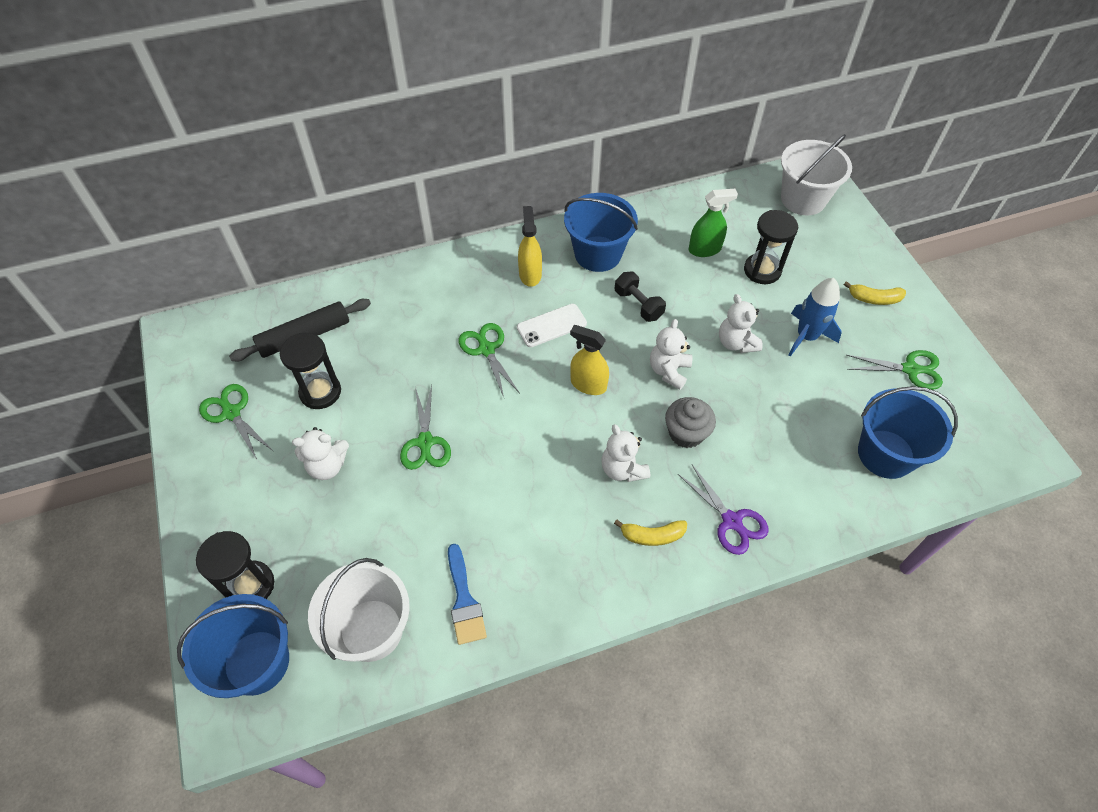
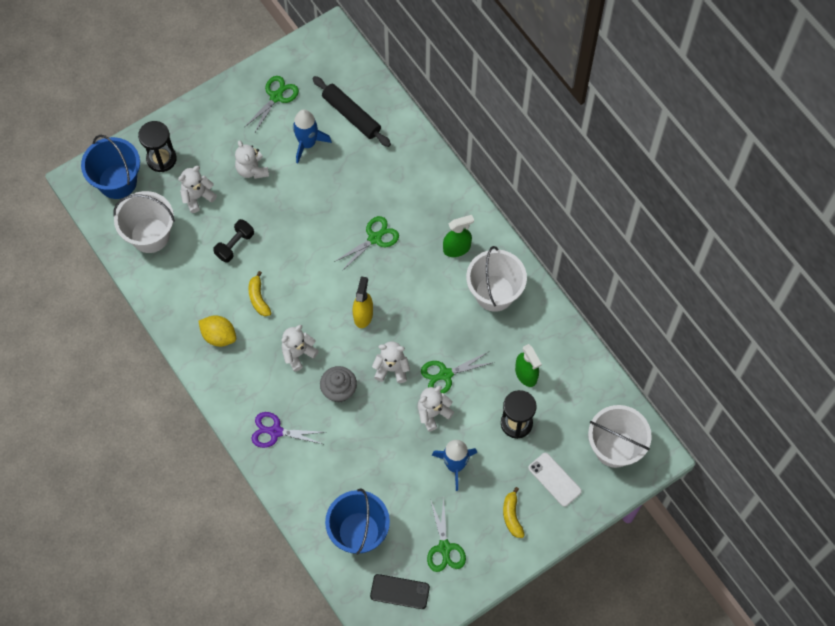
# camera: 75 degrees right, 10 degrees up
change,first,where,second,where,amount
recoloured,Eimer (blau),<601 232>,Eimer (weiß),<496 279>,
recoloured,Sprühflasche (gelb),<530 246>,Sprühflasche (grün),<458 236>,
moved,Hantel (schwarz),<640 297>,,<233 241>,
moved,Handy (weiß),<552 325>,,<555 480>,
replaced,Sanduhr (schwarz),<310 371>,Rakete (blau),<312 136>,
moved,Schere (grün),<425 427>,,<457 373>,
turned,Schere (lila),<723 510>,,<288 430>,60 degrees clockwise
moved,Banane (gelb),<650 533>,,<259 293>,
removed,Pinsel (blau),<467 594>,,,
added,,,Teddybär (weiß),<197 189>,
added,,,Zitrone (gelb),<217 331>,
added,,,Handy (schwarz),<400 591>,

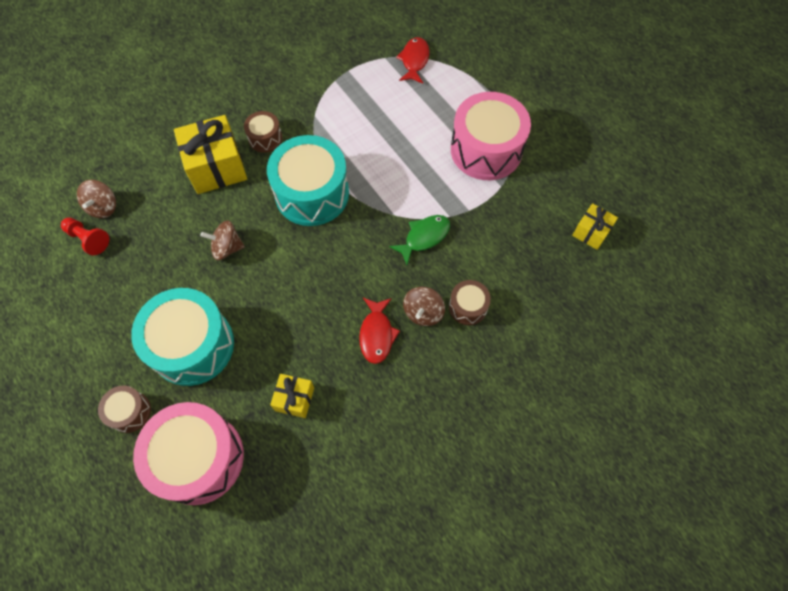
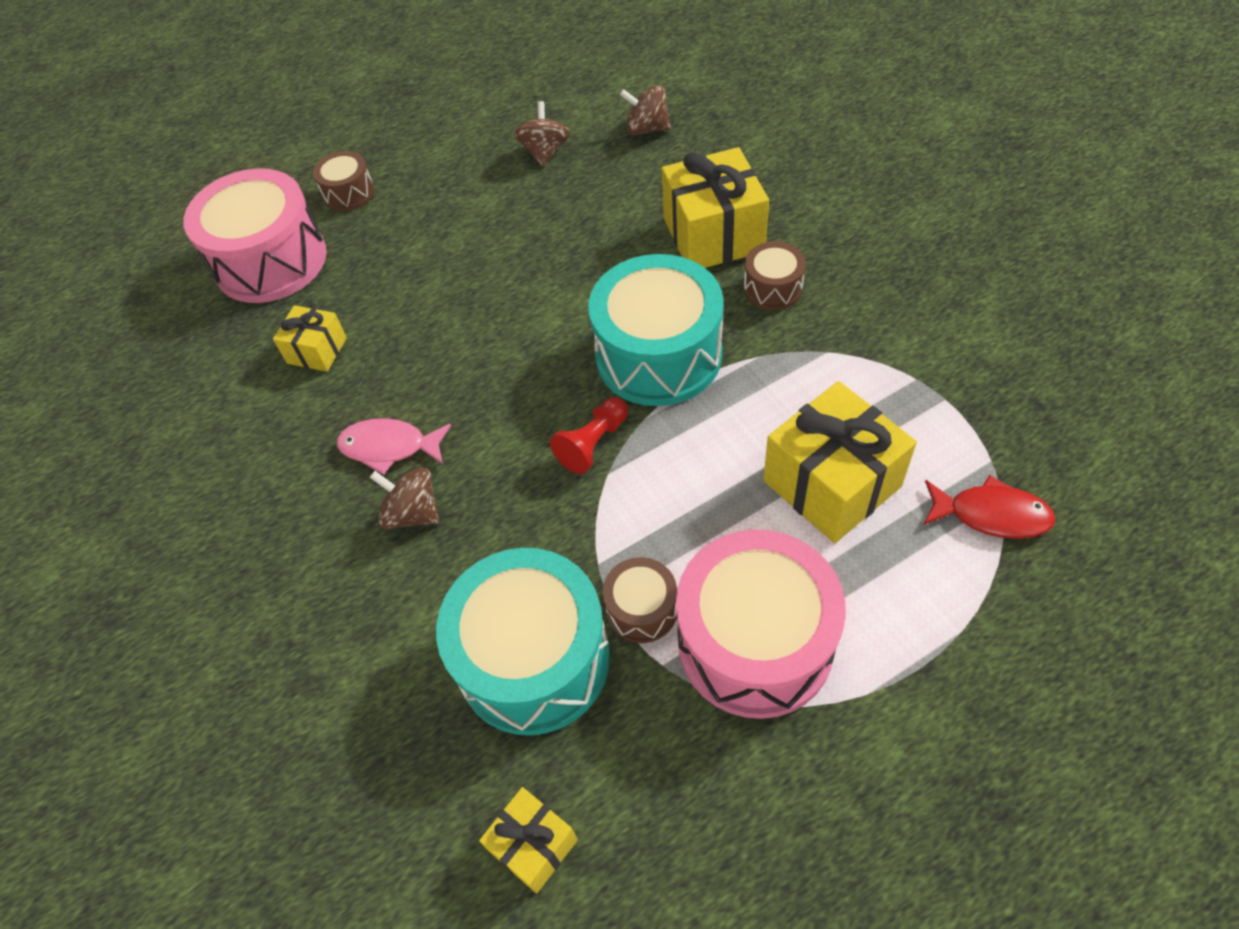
# camera: 100 degrees right, 10 degrees down
change,first,where,second,where,amount
removed,Fisch (grün),<419 240>,,,
moved,Bauer (rot),<85 236>,,<589 435>,
moved,Kreisel (braun),<222 240>,,<542 134>,
moved,Trommel (braun),<470 302>,,<640 600>,
moved,Trommel (türkis),<182 337>,,<523 641>,
recoloured,Fisch (rot),<379 331>,Fisch (rosa),<394 446>,
added,,,Geschenk (gelb),<840 462>,

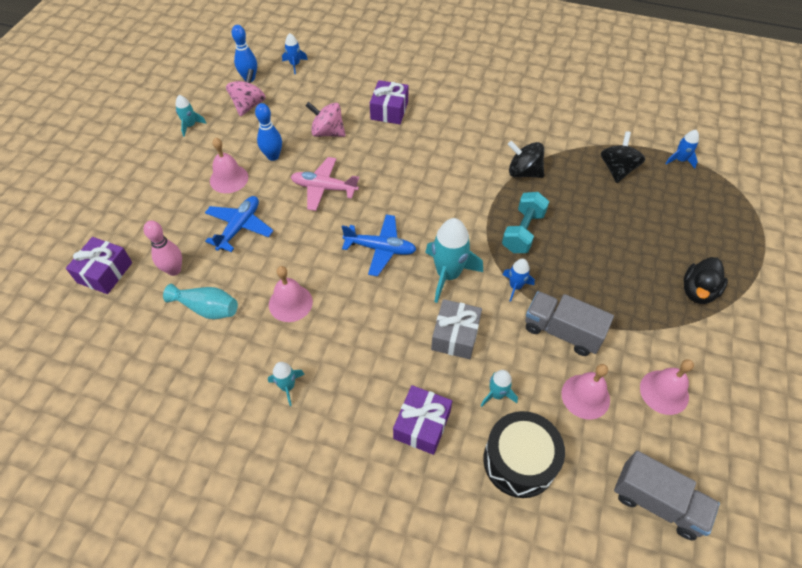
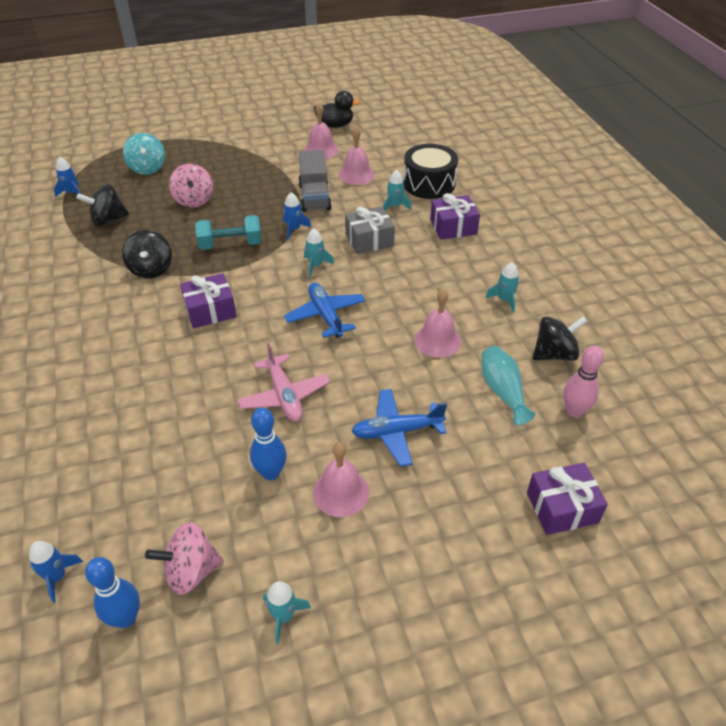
# camera: 125 degrees left, 10 degrees down
change,first,where,second,where,amount
moved,Geschenk (lila),<389 102>,,<208 300>,
moved,Kreisel (rosa),<325 119>,,<191 186>,
resized,Rakete (türkis),<454 260>,,<319 252>,x0.53
moved,Bowlingkegel (rosa),<163 248>,,<583 381>,
moved,Ente (schwarz),<706 280>,,<337 109>,
removed,Lastwagen (grau),<667 496>,,,
added,,,Kreisel (türkis),<144 154>,
added,,,Kreisel (schwarz),<560 338>,

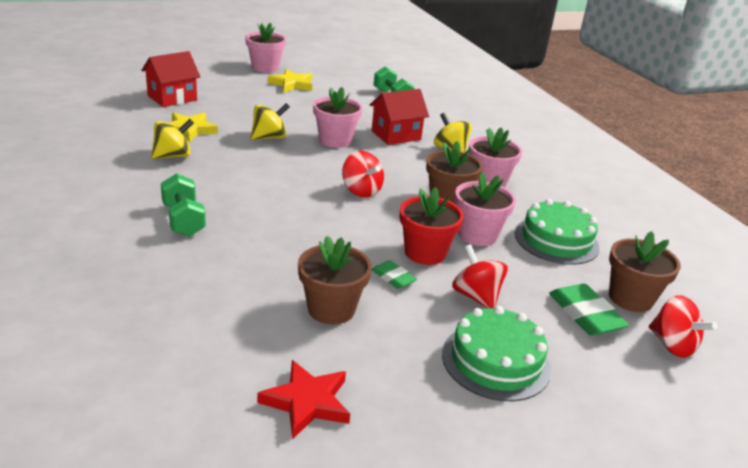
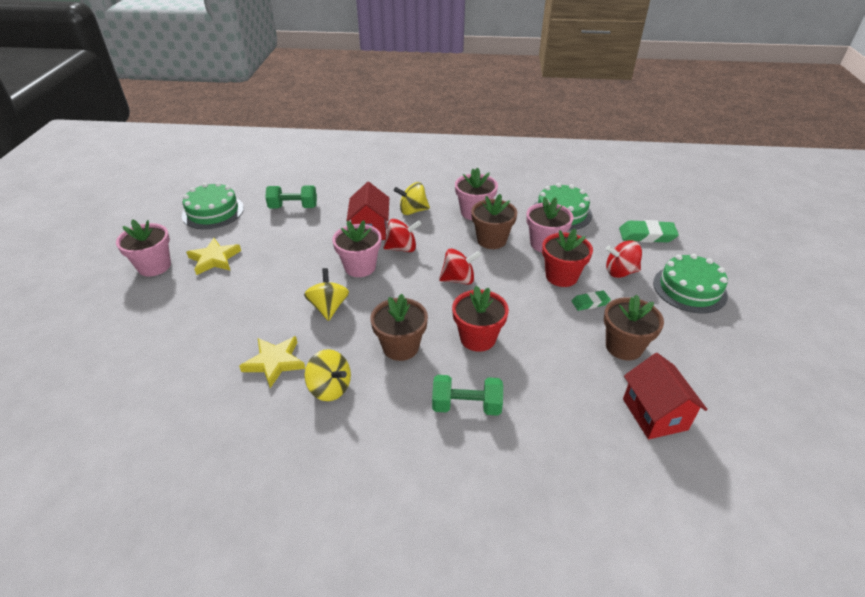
# camera: 60 degrees left, 10 degrees up
change,first,where,second,where,amount
moved,Haus (rot),<170 79>,,<665 396>,
turned,Kreisel (gelb),<172 139>,,<328 375>,135 degrees clockwise
moved,Blumentopf (braun),<645 271>,,<399 327>,
moved,Kreisel (rot),<683 326>,,<402 235>,
removed,Stern (rot),<303 399>,,,
added,,,Kuchen (grün),<213 205>,
added,,,Blumentopf (rot),<480 319>,

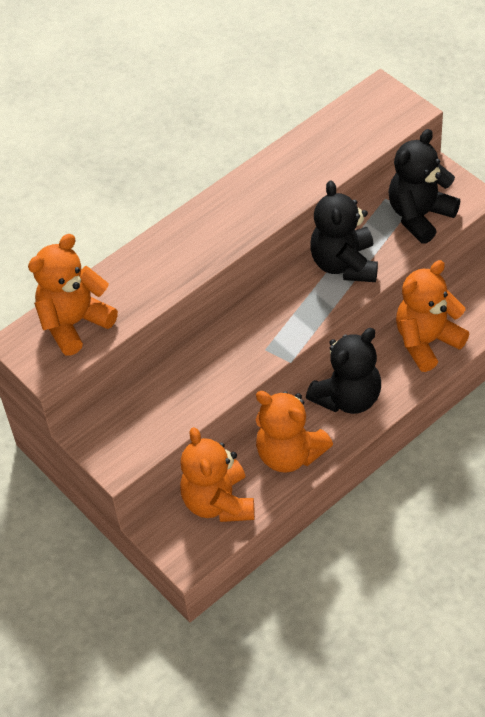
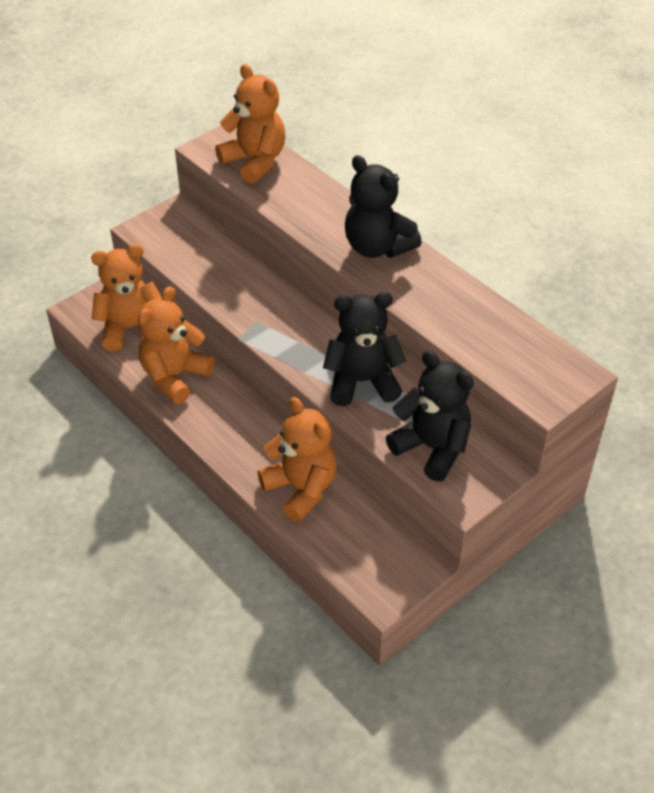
# camera: 85 degrees right, 5 degrees down
change,first,where,second,where,amount
moved,Teddybär (schwarz),<343 371>,,<383 206>,

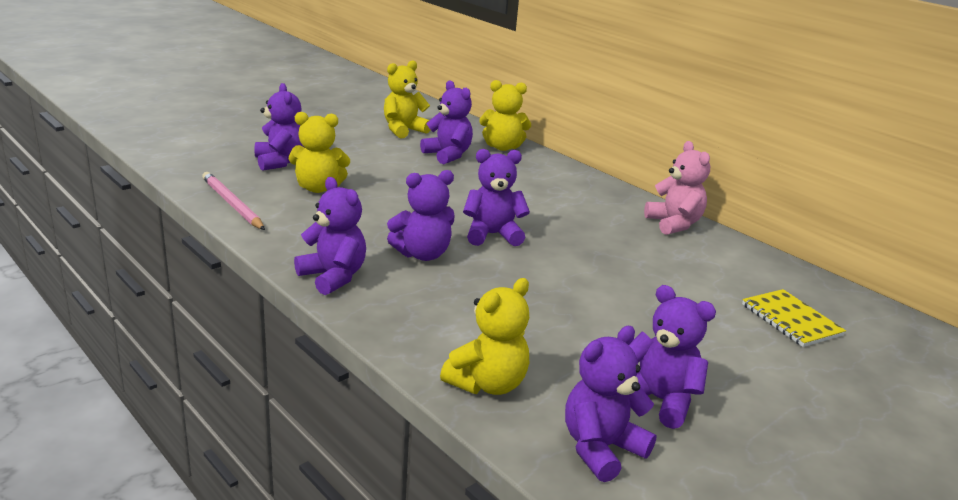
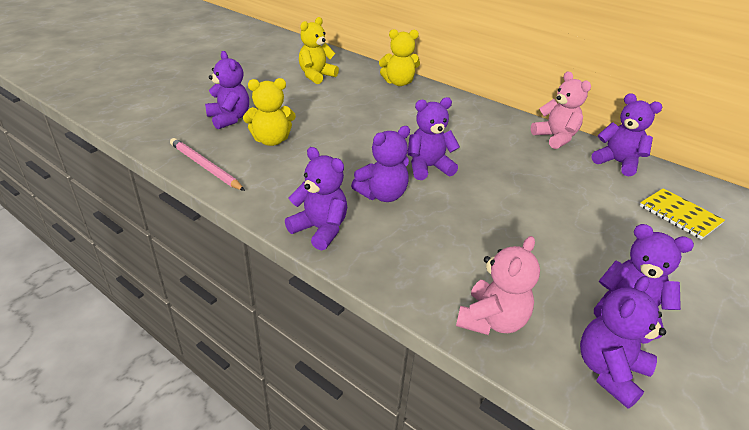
# camera: 10 degrees left, 10 degrees up
change,first,where,second,where,amount
moved,Teddybär (lila),<446 122>,,<627 134>,
recoloured,Teddybär (gelb),<484 336>,Teddybär (rosa),<498 285>,

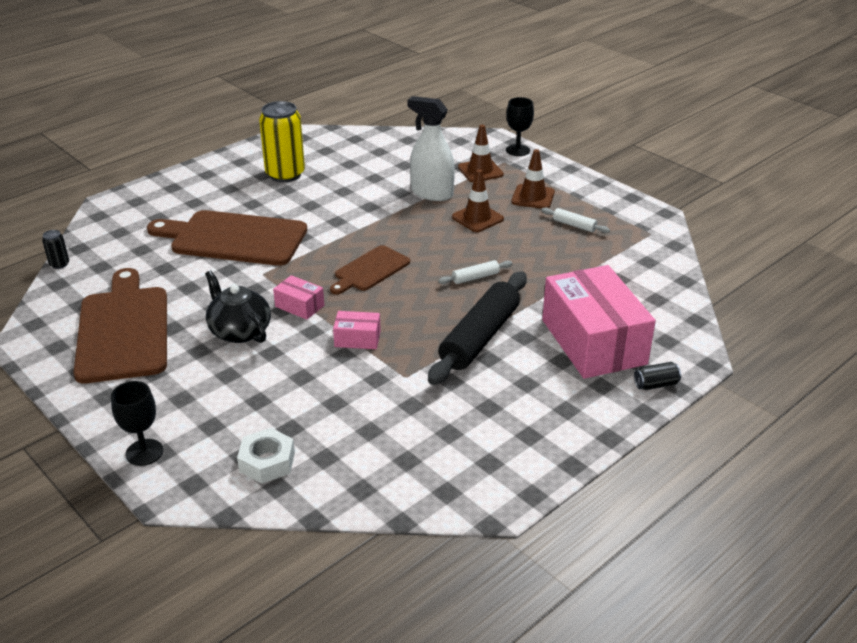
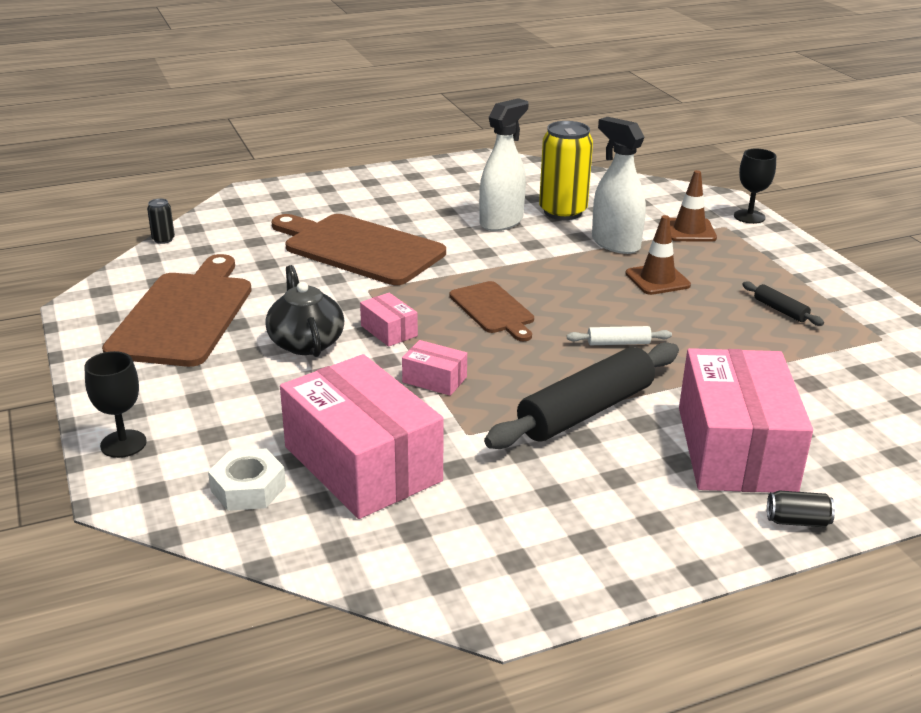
# camera: 20 degrees right, 5 degrees down
change,first,where,second,where,amount
moved,Dose (gelb),<282 141>,,<566 170>,
removed,Leitkegel (braun),<533 179>,,,
recoloured,Nudelholz (weiß),<575 220>,Nudelholz (schwarz),<783 303>,
turned,Schneidebrett (braun),<370 269>,,<491 311>,90 degrees counterclockwise
added,,,Sprühflasche (weiß),<503 164>,
added,,,Schachtel (rosa),<362 436>,

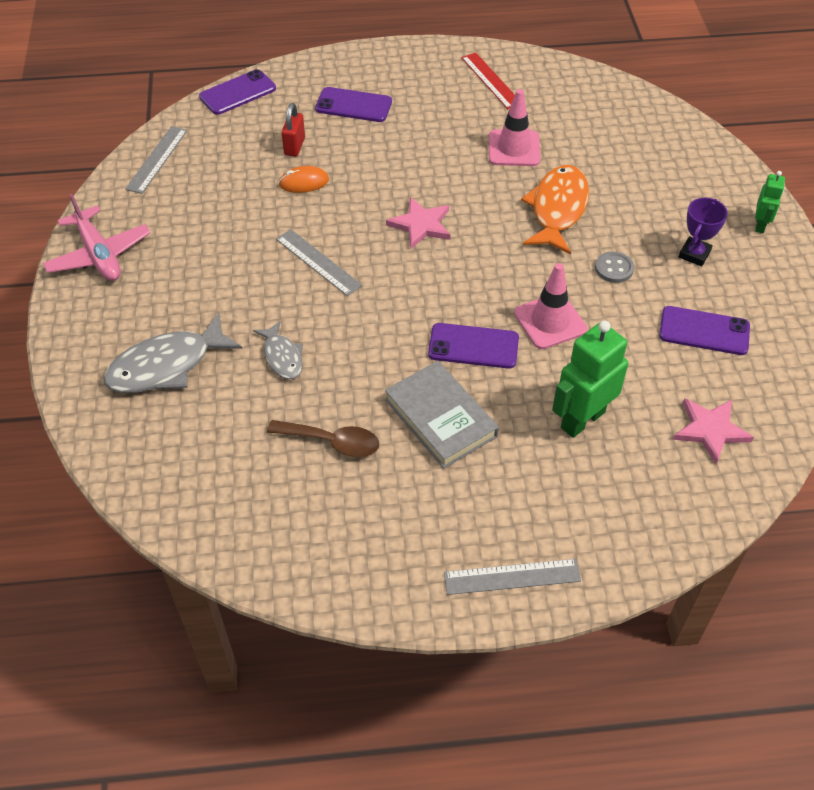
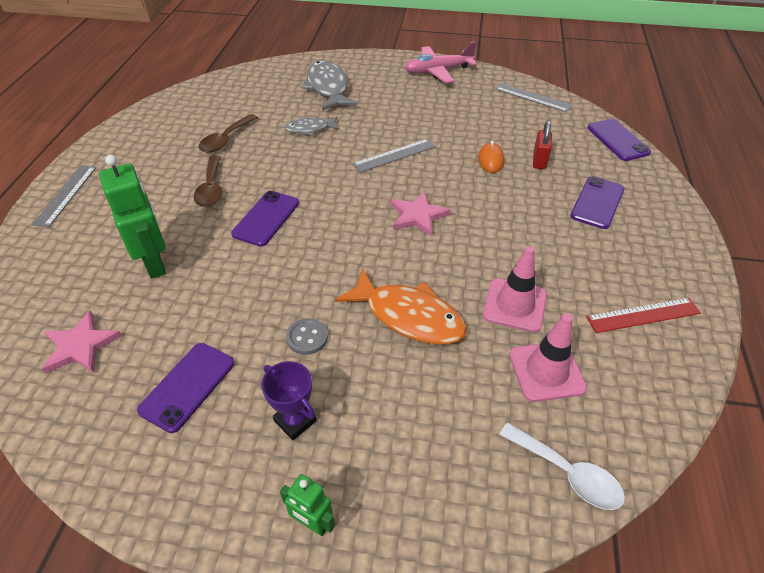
# camera: 105 degrees right, 5 degrees down
change,first,where,second,where,amount
turned,Vorhängeschloss (rot),<293 130>,,<542 144>,75 degrees clockwise
moved,Leitkegel (rosa),<550 306>,,<548 357>,
replaced,Buch (grau),<442 415>,Löffel (braun),<208 181>,
added,,,Löffel (weiß),<562 466>,

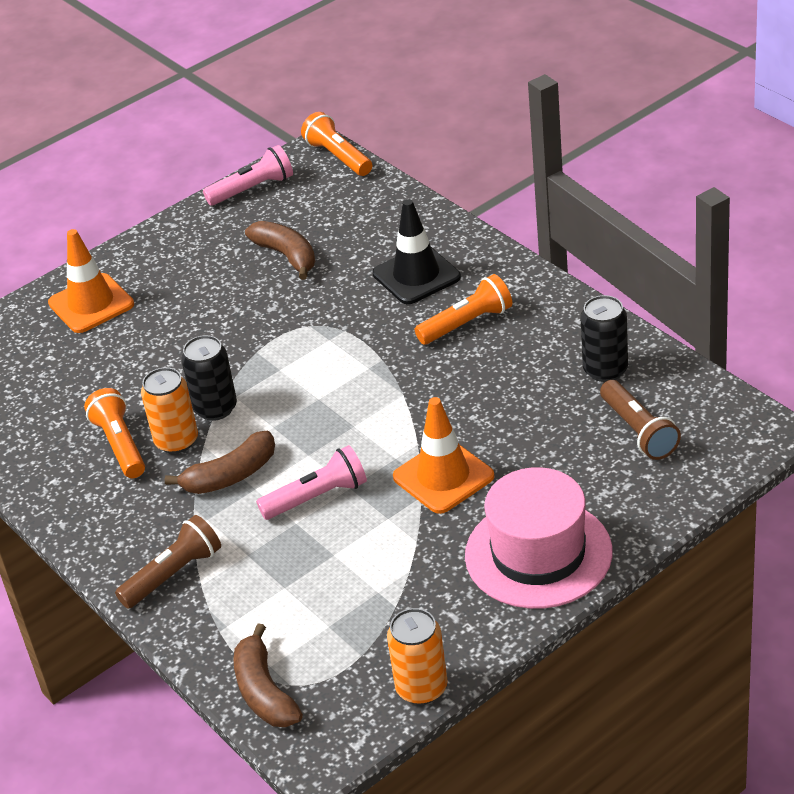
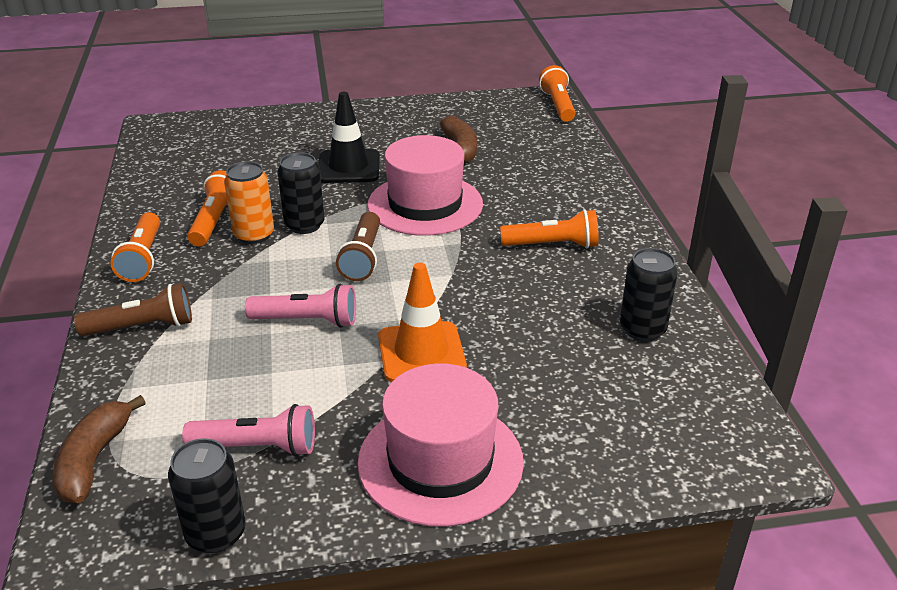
# camera: 25 degrees right, 5 degrees down
change,first,where,second,where,amount
moved,Taschenlampe (rosa),<248 175>,,<248 430>,
moved,Leitkegel (schwarz),<416 251>,,<349 137>,
removed,Leitkegel (orange),<91 281>,,,
moved,Taschenlampe (braun),<640 420>,,<358 246>,
removed,Banane (braun),<220 462>,,,
recoloured,Dose (orange),<417 656>,Dose (schwarz),<207 495>,
added,,,Hut (rosa),<425 185>,
added,,,Taschenlampe (orange),<135 247>,

